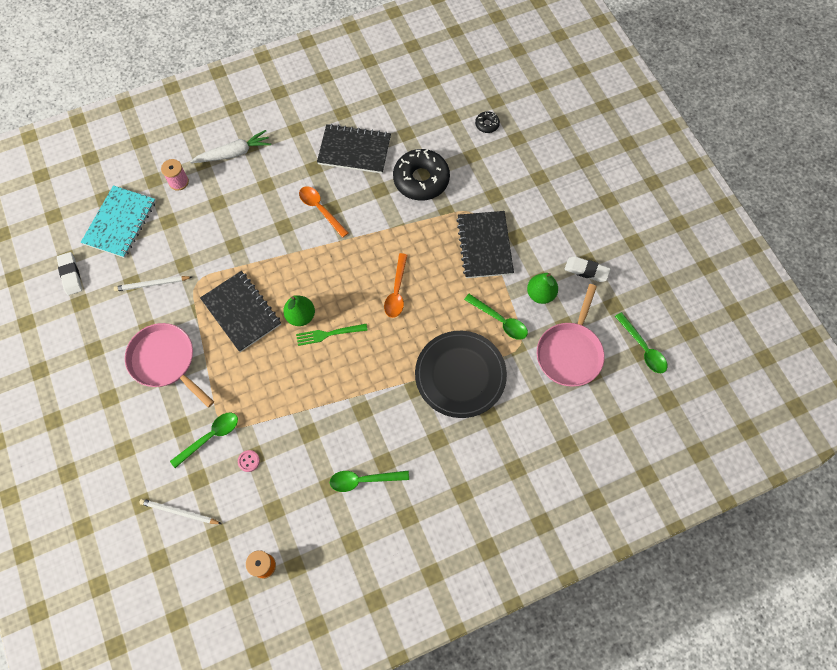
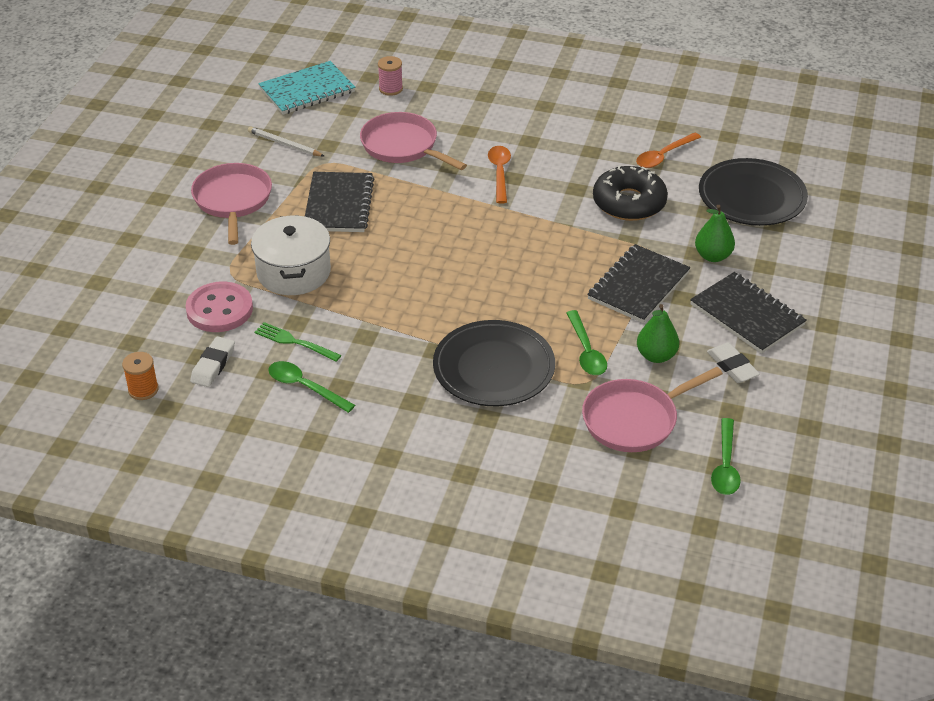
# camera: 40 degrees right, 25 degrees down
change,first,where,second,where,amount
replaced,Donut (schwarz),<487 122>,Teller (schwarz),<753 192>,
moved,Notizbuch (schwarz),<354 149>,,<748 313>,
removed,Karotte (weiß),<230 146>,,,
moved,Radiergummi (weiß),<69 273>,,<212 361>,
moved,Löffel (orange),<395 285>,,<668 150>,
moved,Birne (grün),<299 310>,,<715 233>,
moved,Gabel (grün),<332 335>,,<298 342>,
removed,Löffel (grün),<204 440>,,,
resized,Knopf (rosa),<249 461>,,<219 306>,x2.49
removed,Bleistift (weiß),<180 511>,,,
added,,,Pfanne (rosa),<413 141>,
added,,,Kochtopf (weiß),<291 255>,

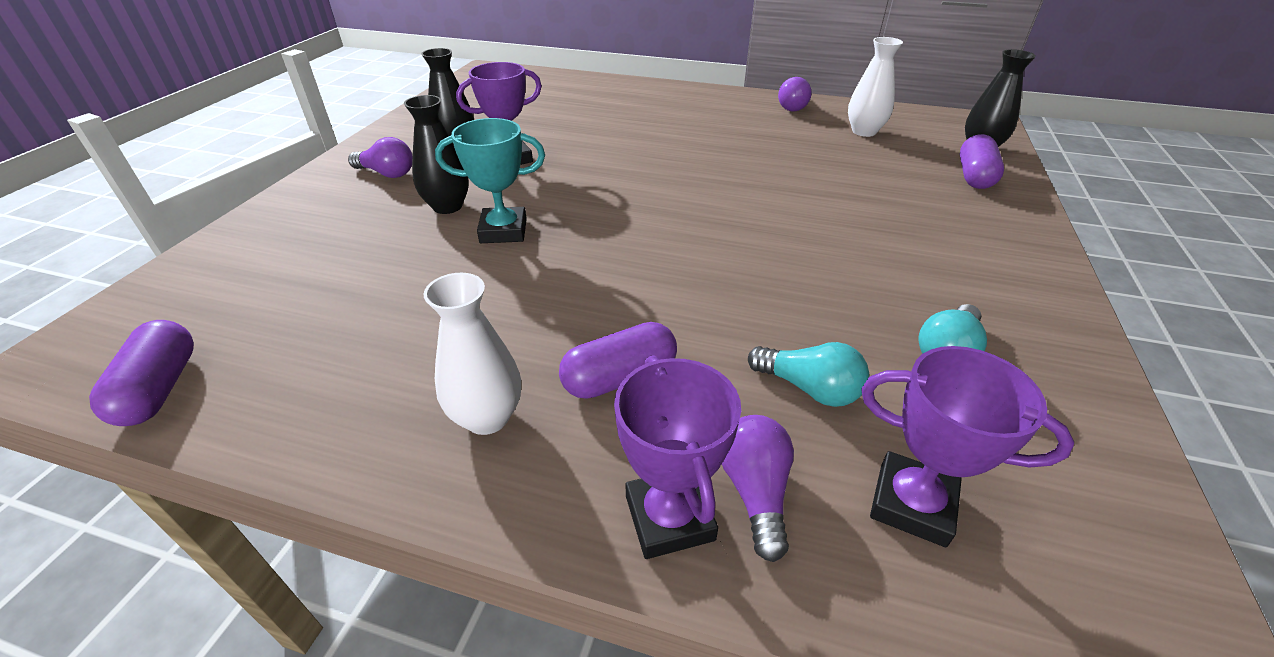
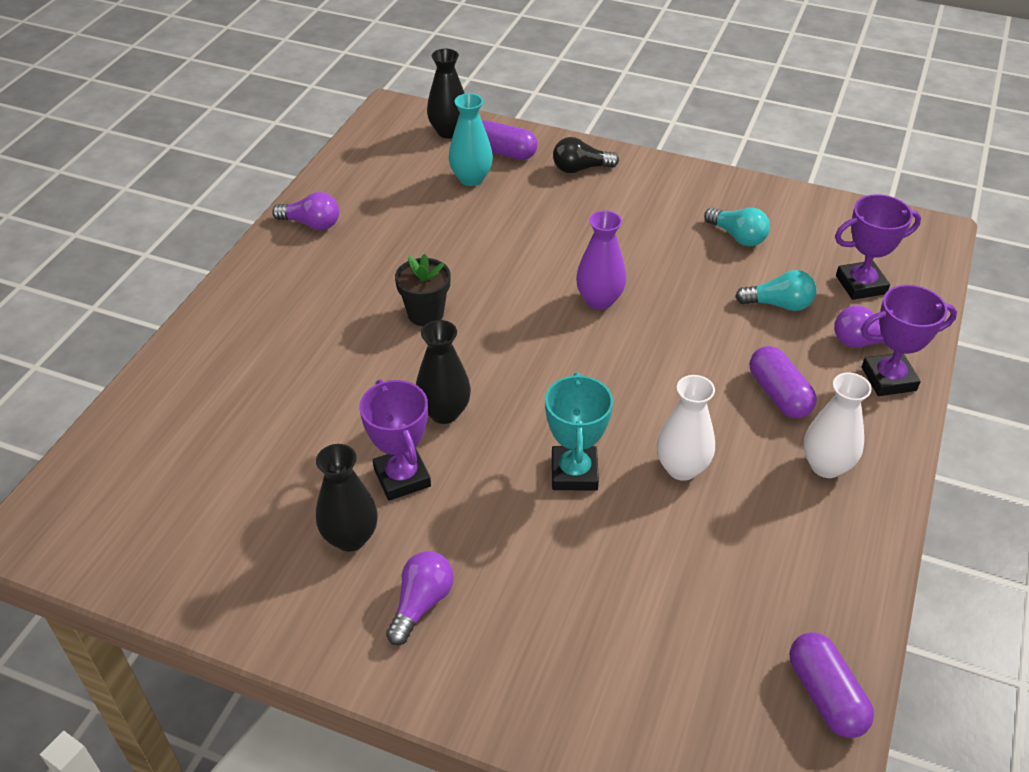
# camera: 85 degrees left, 5 degrees up
change,first,where,second,where,amount
moved,Vase (weiß),<875 87>,,<686 428>,
moved,Vase (schwarz),<436 154>,,<443 372>,
turned,Kapsel (lila),<141 373>,,<832 685>,75 degrees clockwise
turned,Glühbirne (türkis),<808 374>,,<775 290>,60 degrees clockwise
turned,Pokal (lila),<967 446>,,<878 247>,45 degrees clockwise
added,,,Vase (türkis),<471 139>,
added,,,Glühbirne (schwarz),<586 155>,
added,,,Vase (lila),<601 260>,
added,,,Blumentopf (schwarz),<423 290>,

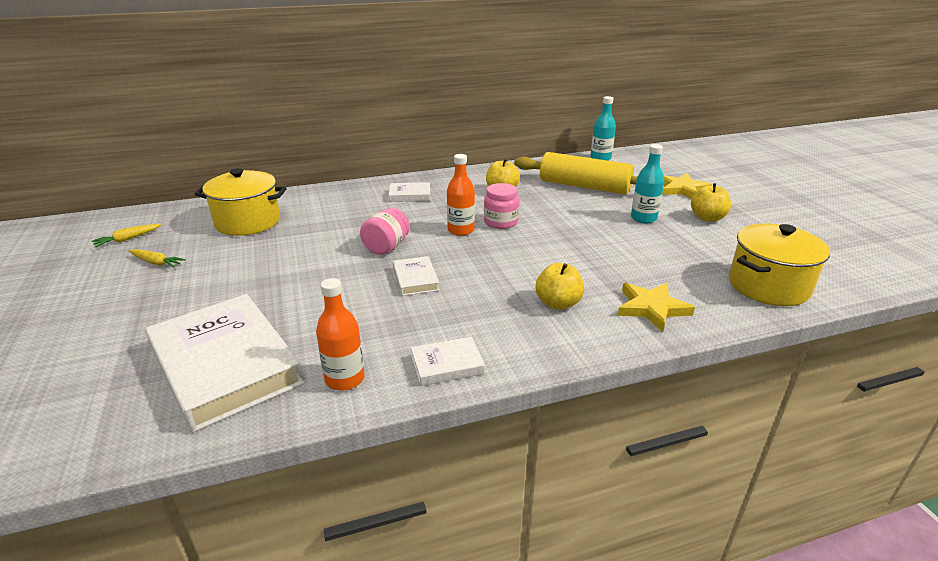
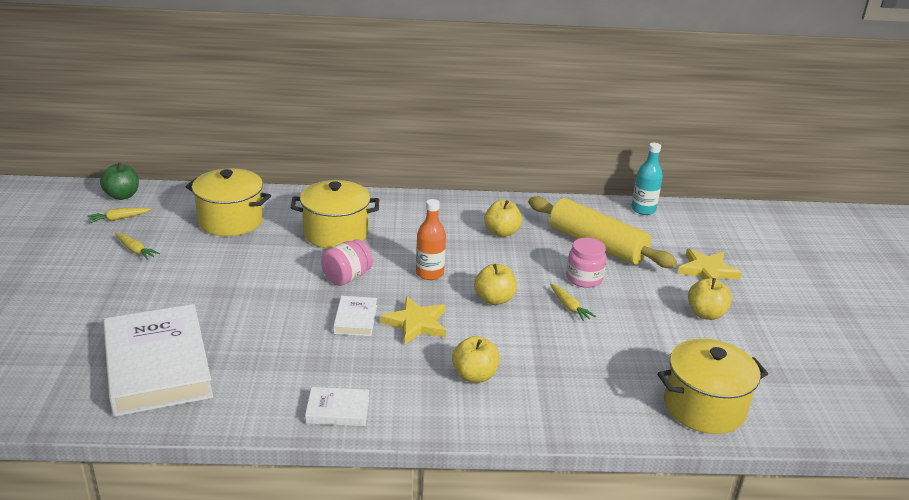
# camera: 15 degrees right, 0 degrees up
change,first,where,second,where,amount
removed,Flasche (türkis),<648 183>,,,
removed,Buch (weiß),<409 192>,,,
moved,Einmachglas (rosa),<501 206>,,<586 263>,
removed,Flasche (orange),<340 334>,,,
moved,Stern (gelb),<656 307>,,<413 320>,
added,,,Apfel (grün),<119 181>,
added,,,Kochtopf (gelb),<335 214>,
added,,,Apfel (gelb),<495 284>,
added,,,Karotte (gelb),<573 302>,

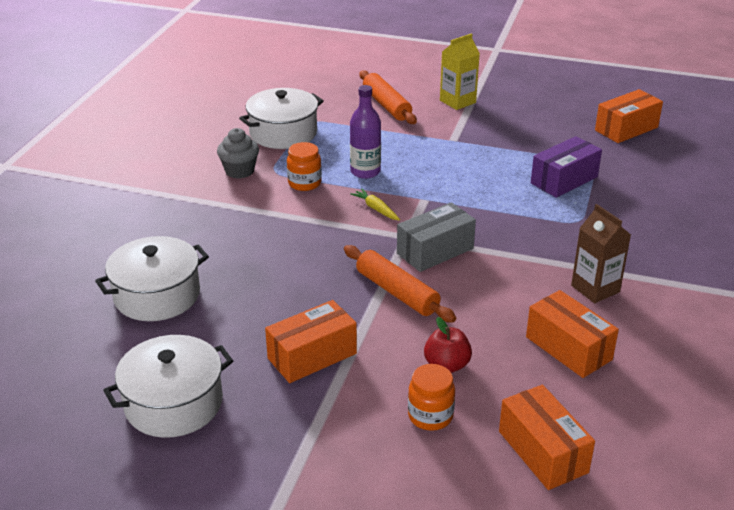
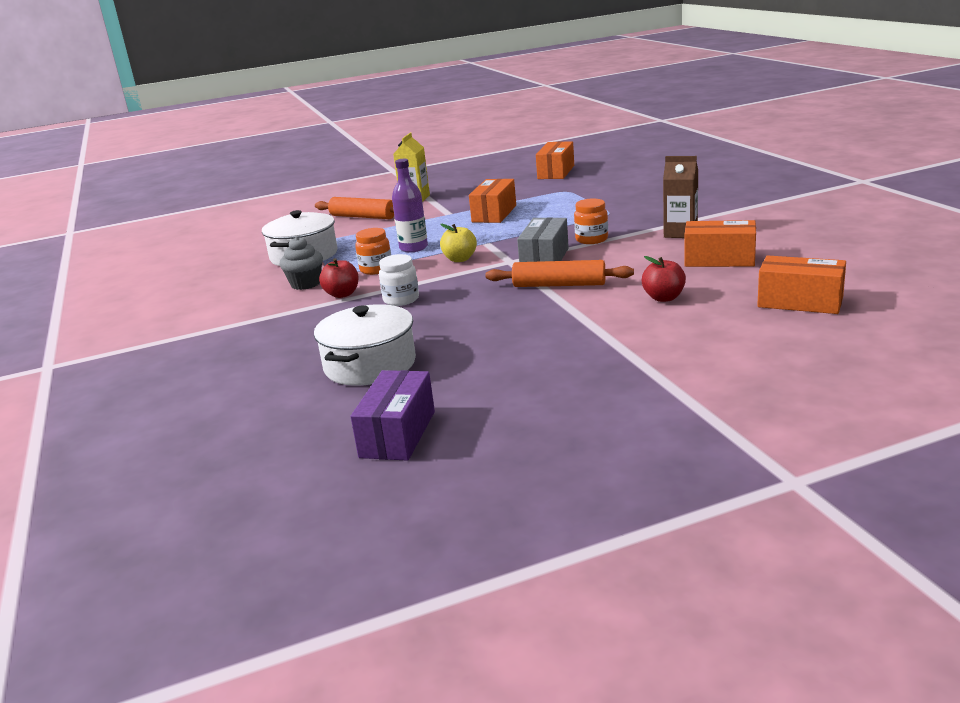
# camera: 35 degrees left, 10 degrees down
change,first,where,second,where,amount
moved,Schachtel (lila),<566 167>,,<393 415>,
replaced,Karotte (gelb),<375 204>,Apfel (gelb),<458 243>,
moved,Schachtel (orange),<311 341>,,<492 201>,
removed,Kochtopf (weiß),<168 386>,,,
moved,Einmachglas (orange),<431 397>,,<591 221>,
added,,,Einmachglas (weiß),<399 280>,
added,,,Apfel (rot),<338 278>,

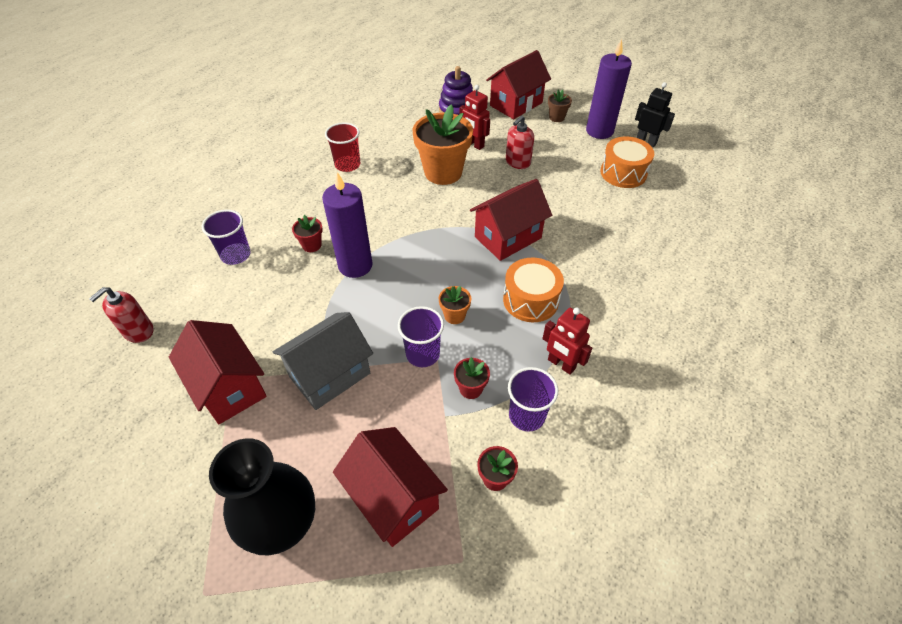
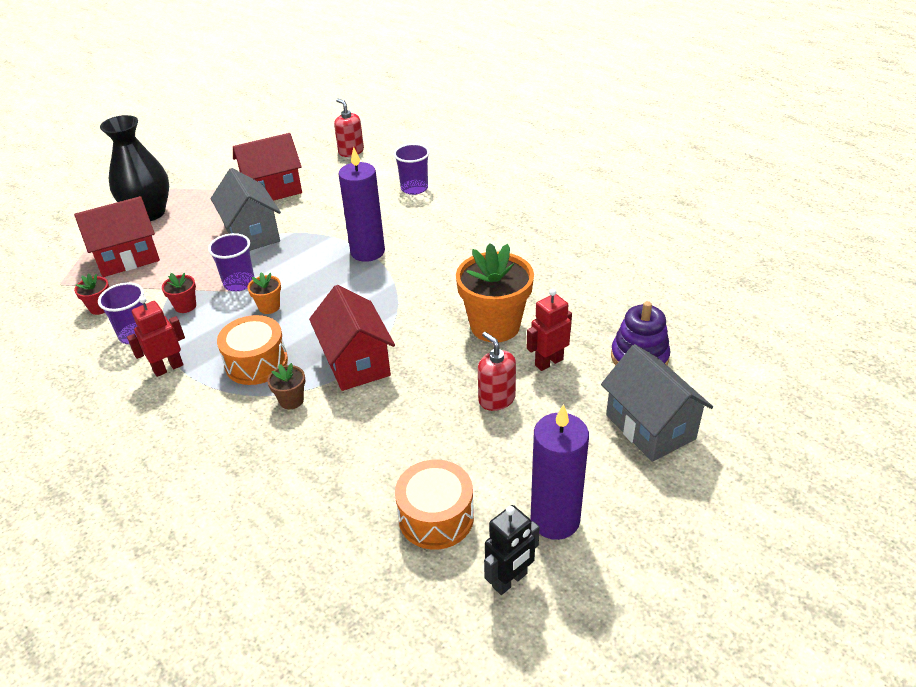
# camera: 105 degrees right, 10 degrees down
change,first,where,second,where,amount
recoloured,Haus (rot),<518 84>,Haus (grau),<657 403>,
moved,Blumentopf (braun),<560 105>,,<286 386>,
removed,Becher (rot),<342 147>,,,
removed,Blumentopf (rot),<307 233>,,,

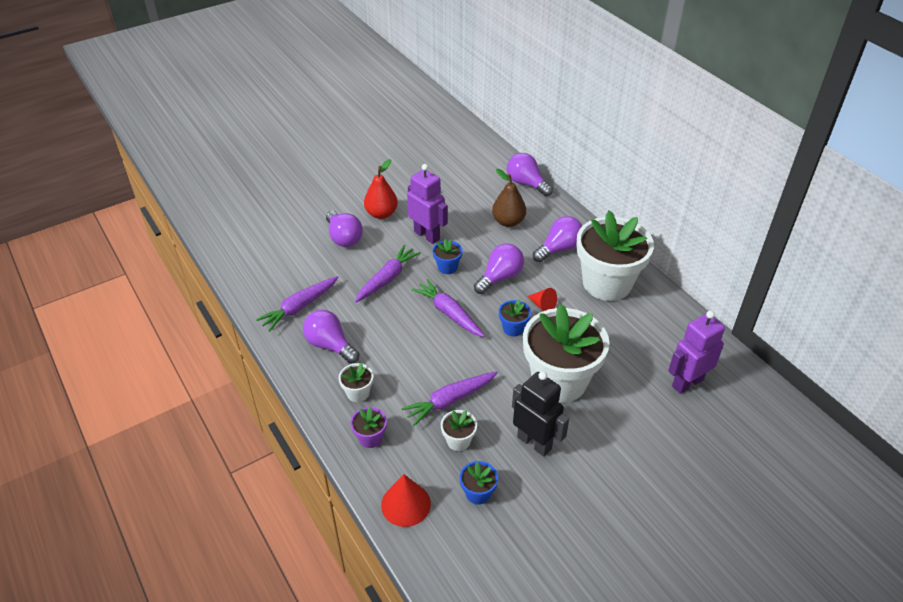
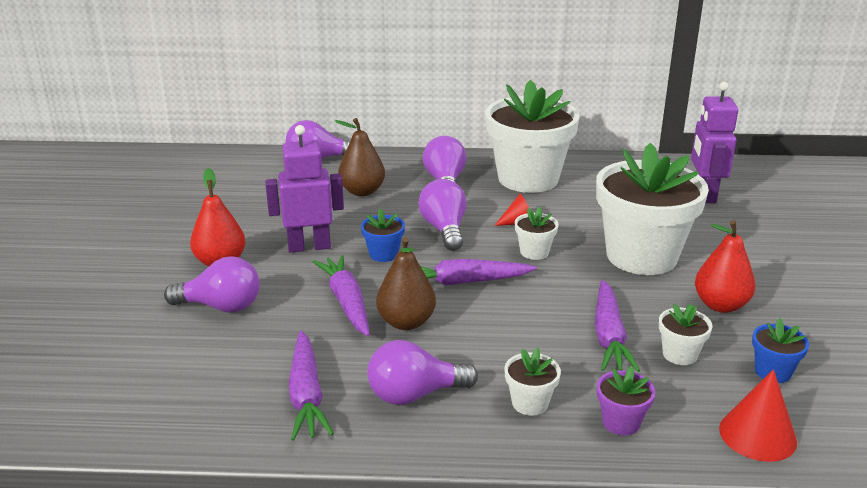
# camera: 55 degrees left, 15 degrees down
change,first,where,second,where,amount
recoloured,Blumentopf (blau),<515 317>,Blumentopf (weiß),<537 233>,
replaced,Roboter (schwarz),<540 413>,Birne (rot),<725 266>,
added,,,Birne (braun),<406 283>,

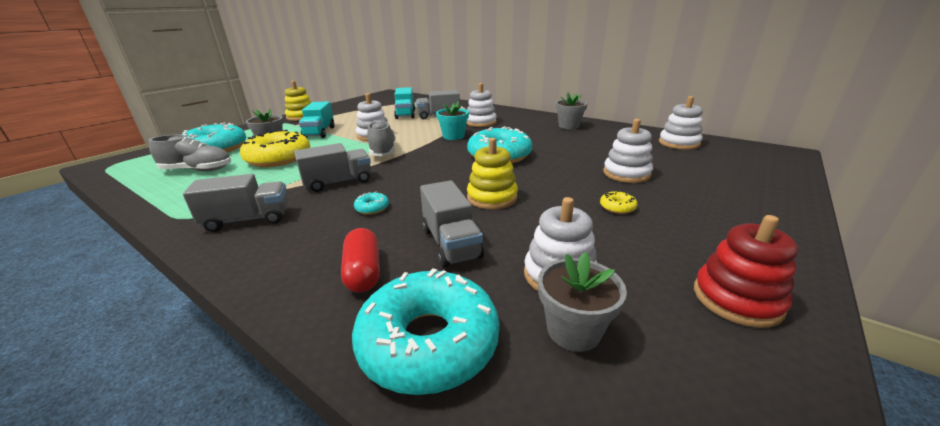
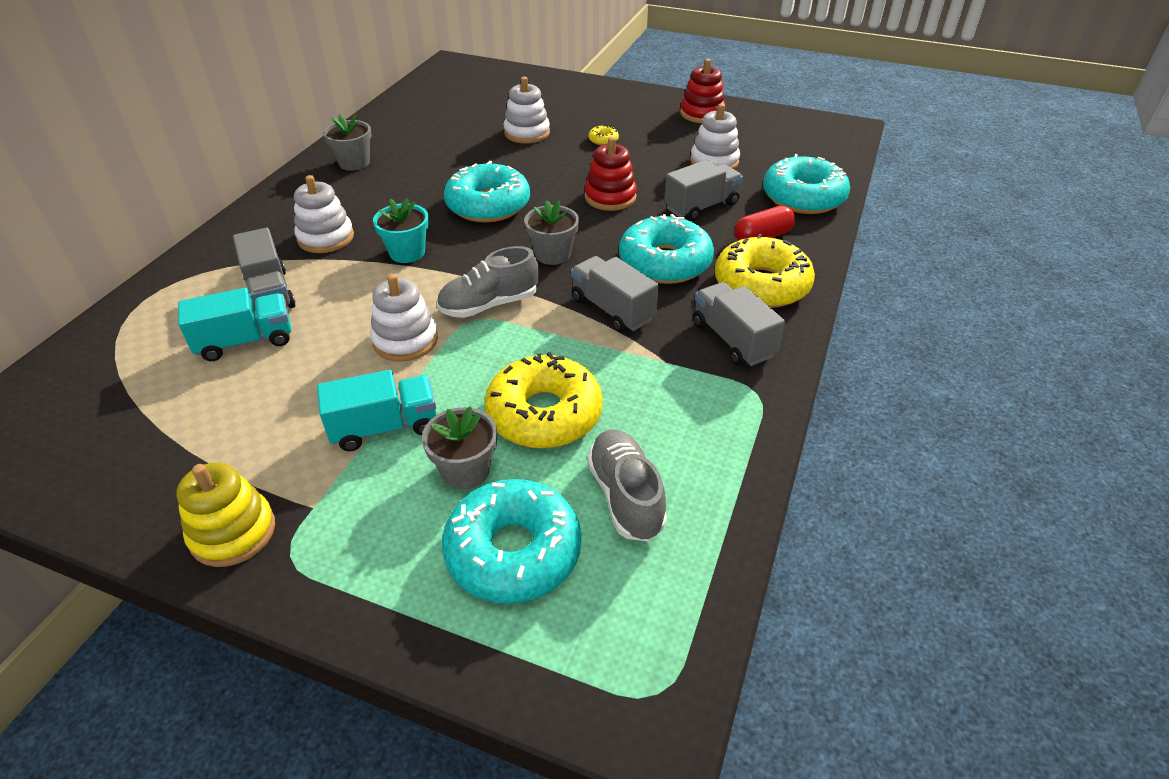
# camera: 105 degrees left, 15 degrees up
change,first,where,second,where,amount
removed,Stapelspielzeug (weiß),<681 123>,,,
recoloured,Stapelspielzeug (gelb),<492 173>,Stapelspielzeug (rot),<611 174>,
resized,Donut (türkis),<371 203>,,<666 249>,x2.48
moved,Blumentopf (grau),<582 302>,,<551 232>,
added,,,Donut (gelb),<765 271>,

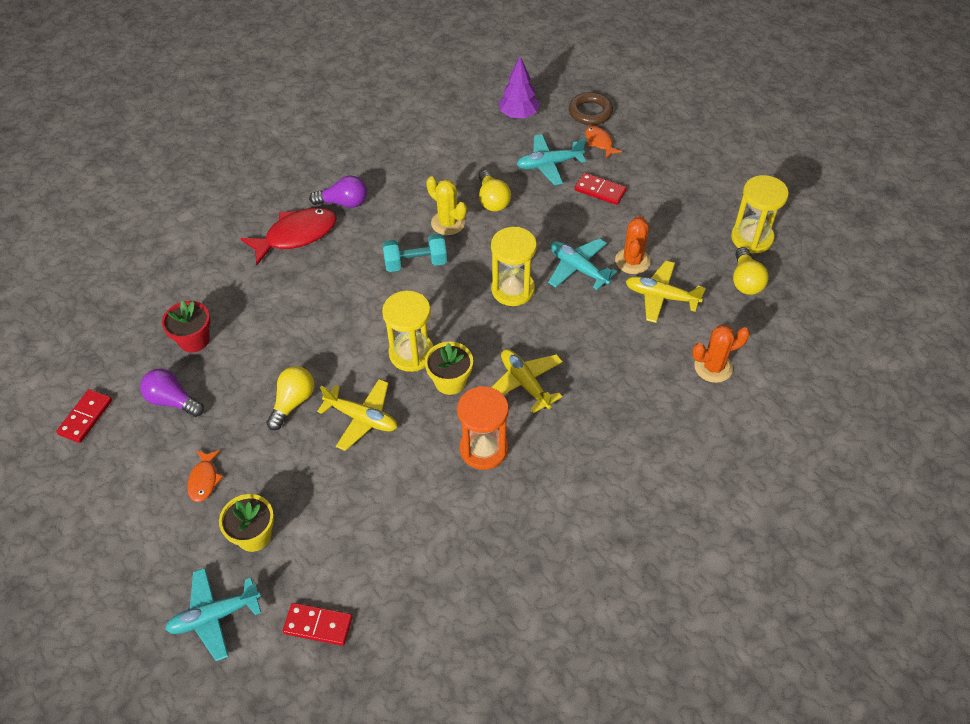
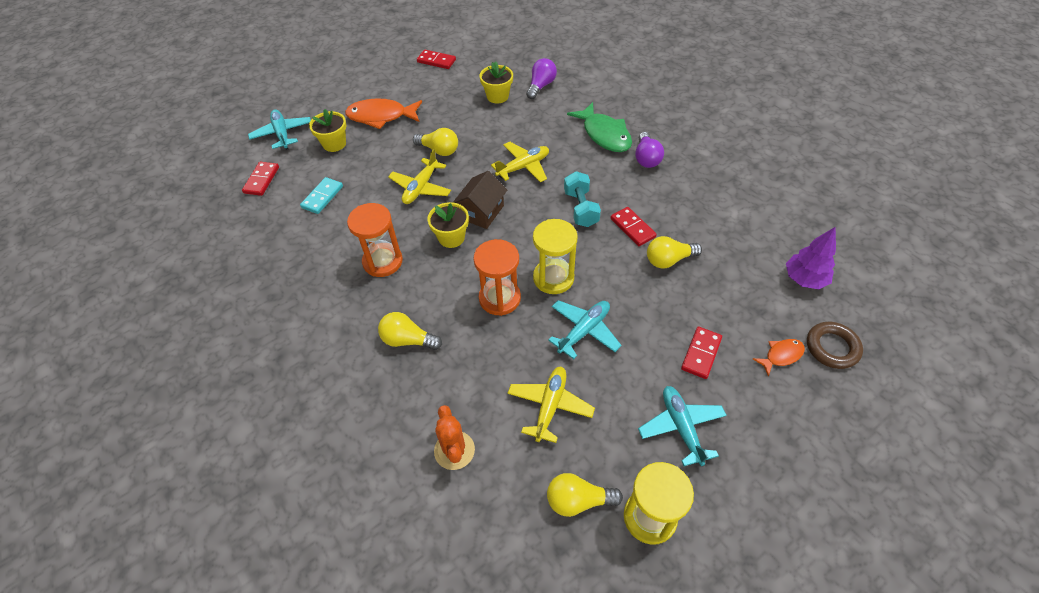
# camera: 90 degrees right, 0 degrees up
change,first,where,second,where,amount
moved,Flugzeug (türkis),<551 160>,,<682 426>,
replaced,Kaktus (gelb),<446 205>,Dominostein (rot),<634 226>,
recoloured,Fisch (rot),<288 236>,Fisch (grün),<599 127>,
removed,Kaktus (orange),<633 244>,,,
replaced,Sanduhr (gelb),<407 331>,Haus (braun),<480 200>,
recoloured,Blumentopf (rot),<186 327>,Blumentopf (gelb),<496 82>,
moved,Flugzeug (gelb),<527 381>,,<520 162>,
moved,Glühbirne (lila),<172 393>,,<541 78>,
resized,Fisch (orange),<205 476>,,<383 113>,x1.90
added,,,Dominostein (türkis),<321 195>,
added,,,Sanduhr (orange),<497 277>,
added,,,Glühbirne (gelb),<410 331>,

